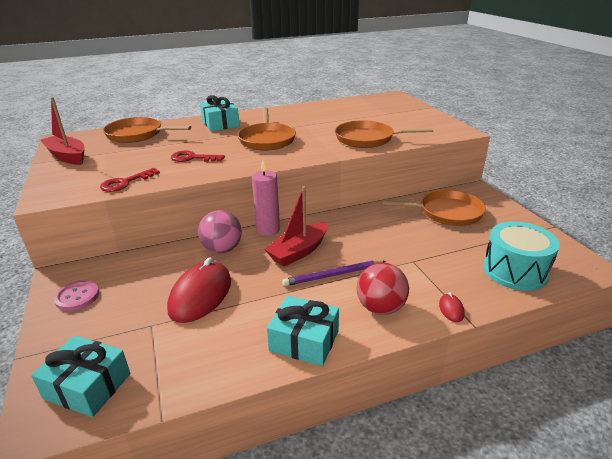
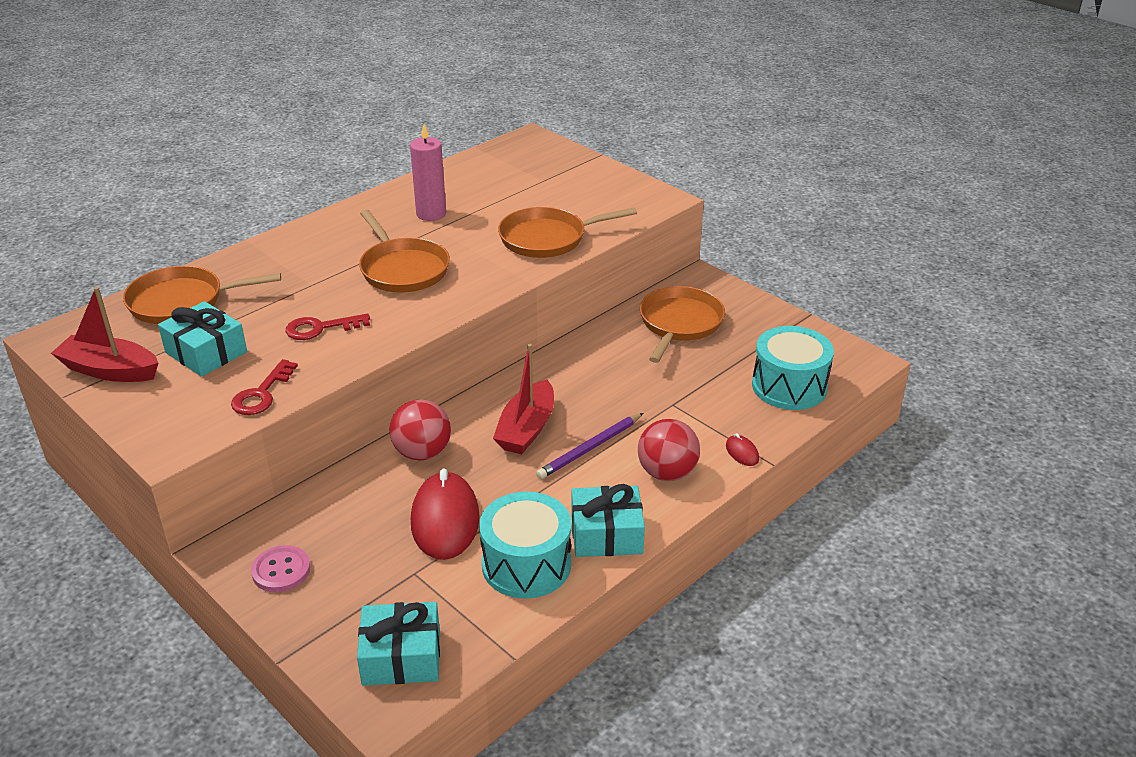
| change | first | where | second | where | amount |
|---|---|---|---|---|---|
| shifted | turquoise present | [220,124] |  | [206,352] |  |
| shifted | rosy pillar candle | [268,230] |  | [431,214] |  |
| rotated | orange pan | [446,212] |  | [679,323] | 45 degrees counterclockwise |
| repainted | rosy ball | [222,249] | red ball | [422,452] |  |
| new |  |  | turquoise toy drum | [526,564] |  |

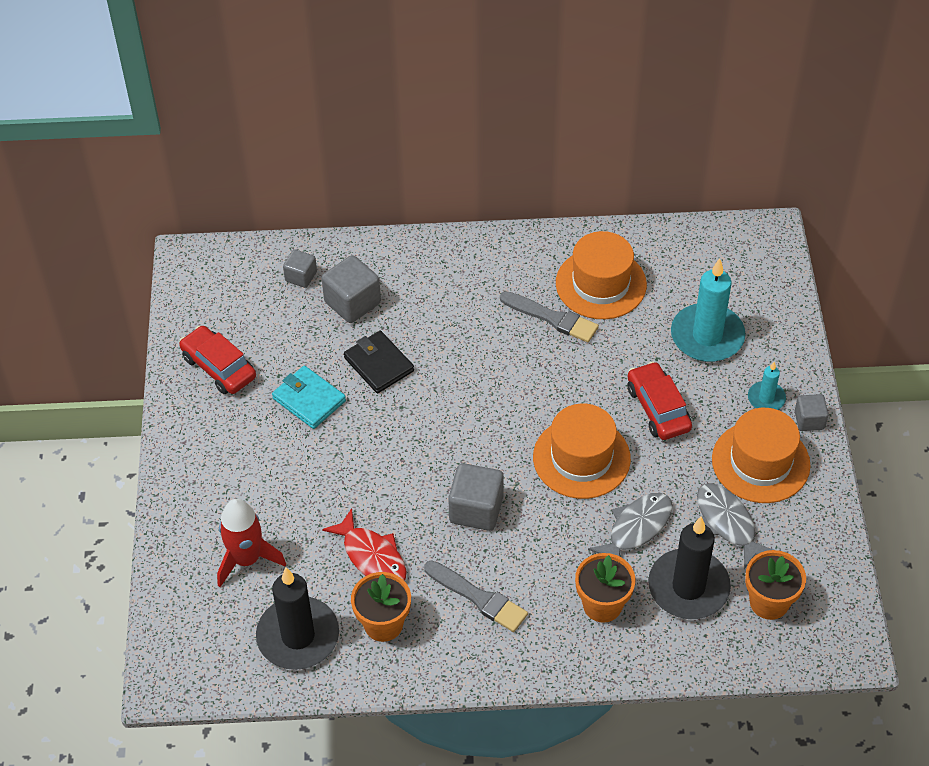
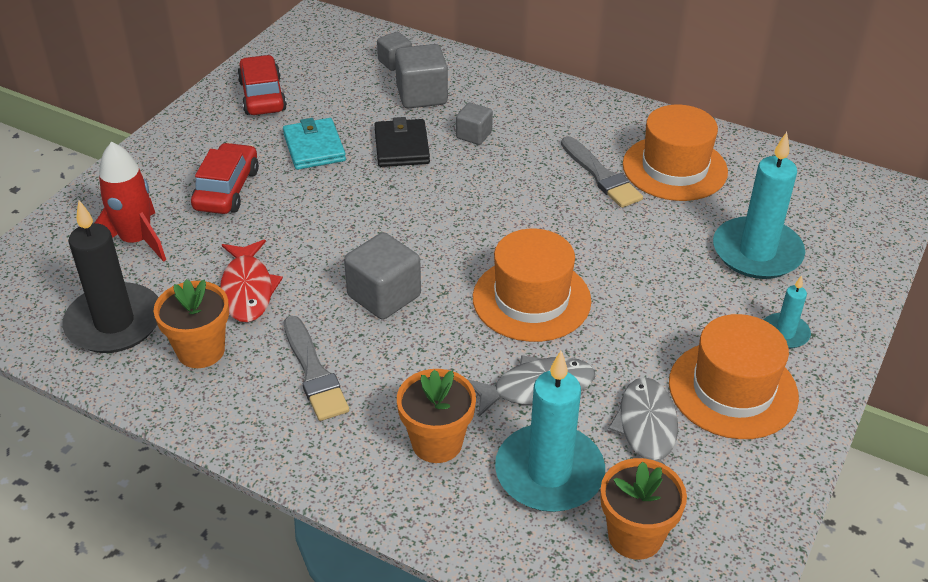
| change | first | where | second | where | amount |
|---|---|---|---|---|---|
| shifted | red toy car | [658,408] |  | [226,189] |  |
| shifted | gray cube | [809,420] |  | [474,135] |  |
| repainted | ebony pillar candle | [688,587] | turquoise pillar candle | [549,472] |  |

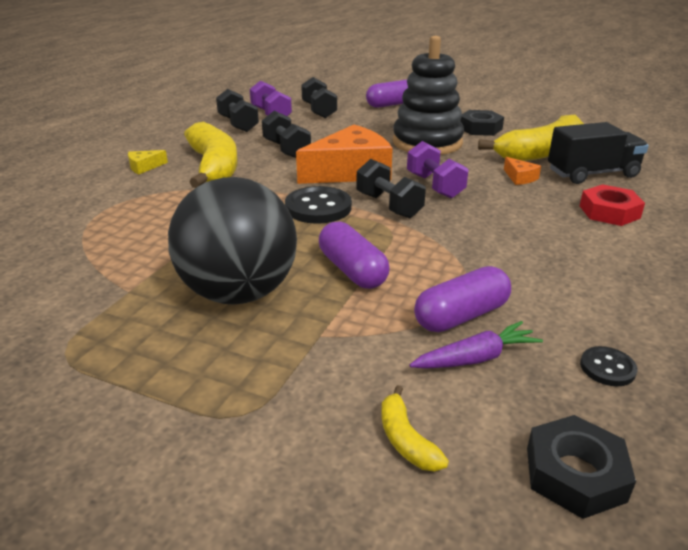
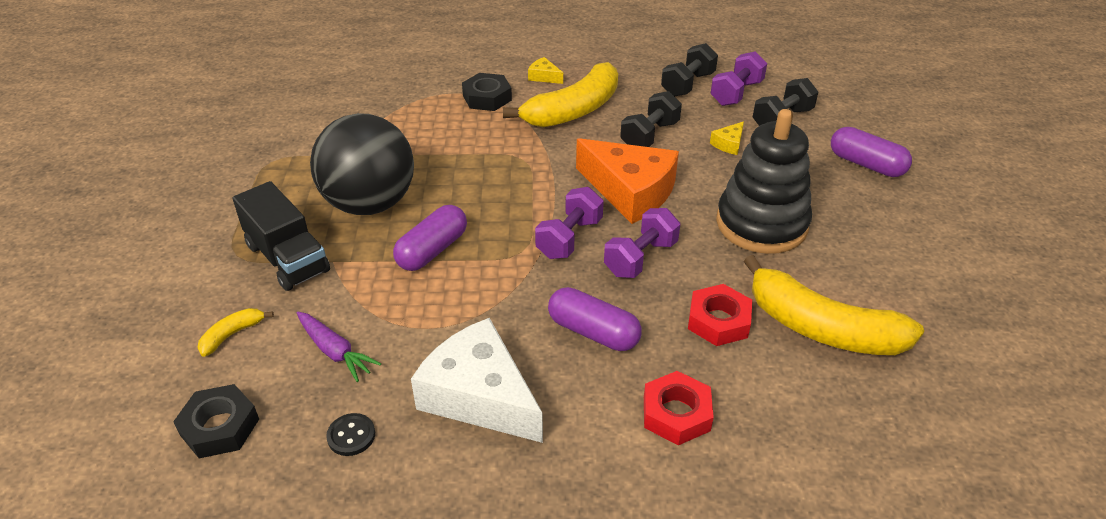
| change | first | where | second | where | amount |
|---|---|---|---|---|---|
| shifted | ebony hex nut | [480,128] |  | [487,97] |  |
| shifted | ebony lorry | [592,174] |  | [287,258] |  |
| swapped | orange piece of cheese | [520,178] | red hex nut | [718,321] |  |
| repainted | ebony dumbbell | [389,205] | royal purple dumbbell | [569,238] |  |
| gone | ebony shirt button | [318,207] |  |  |  |
| shifted | royal purple pill shape | [461,316] |  | [593,332] |  |
| new |  |  | bright yellow piece of cheese | [729,144] |  |
| new |  |  | snow-white piece of cheese | [479,396] |  |

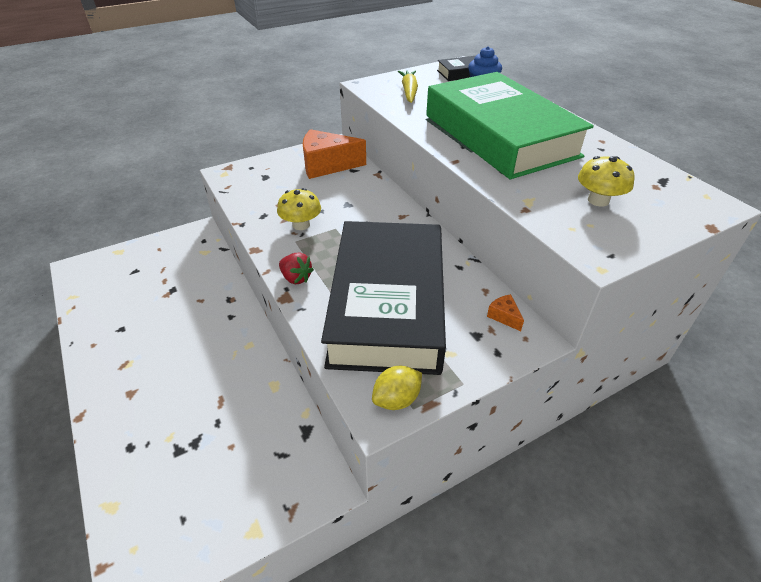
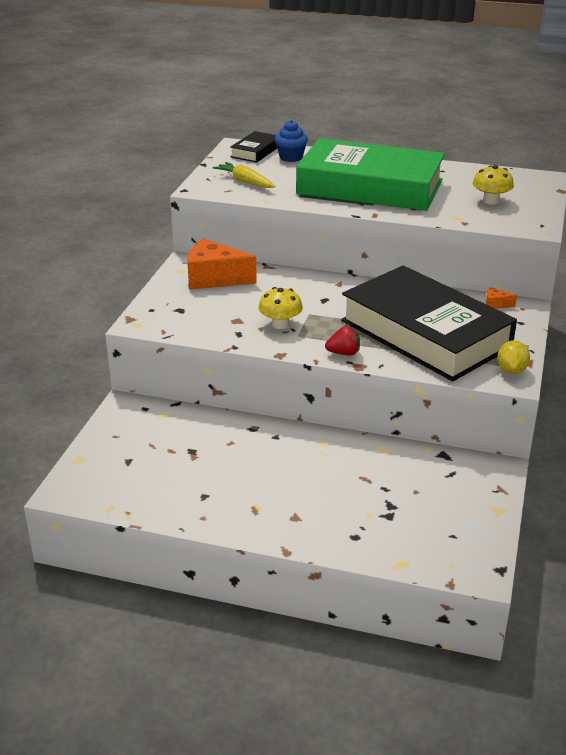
| change | first | where | second | where | amount |
|---|---|---|---|---|---|
| rotated | orange piece of cheese | [327,165] |  | [214,278] | 60 degrees clockwise |

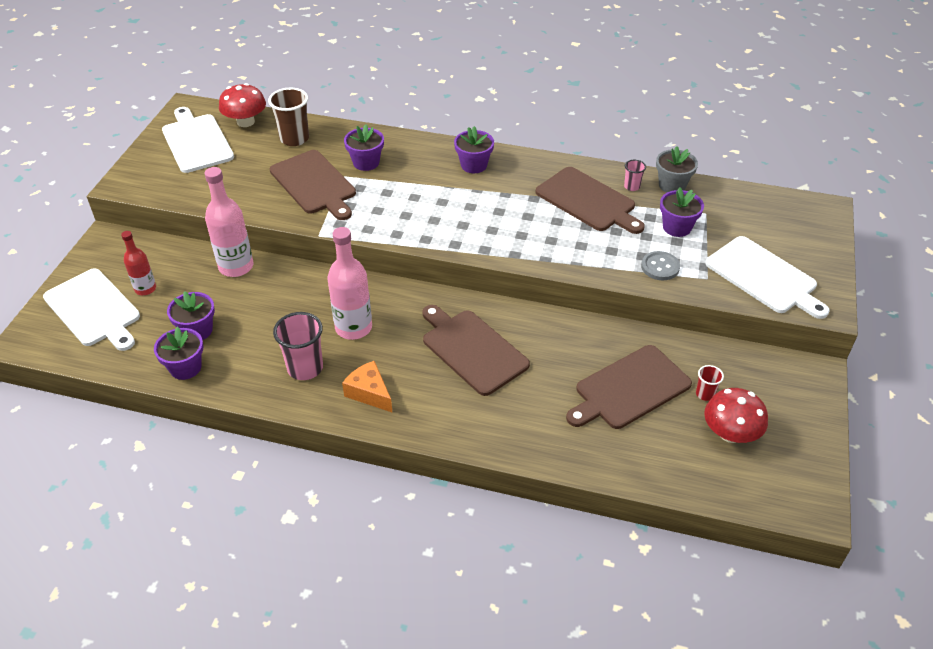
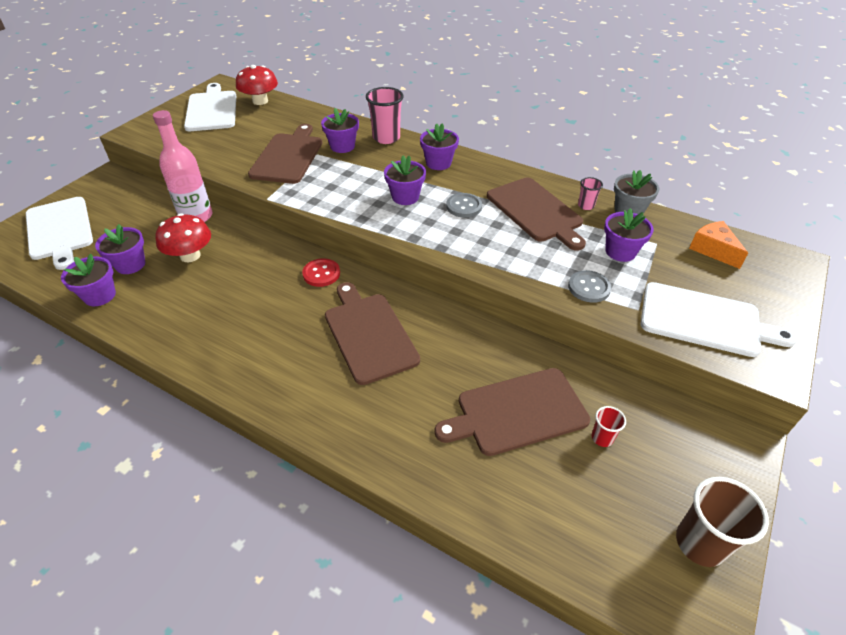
| change | first | where | second | where | amount |
|---|---|---|---|---|---|
| shifted | russet cup | [294,139] |  | [700,543] |  |
| rotated | russet cutting board | [314,184] |  | [288,156] | 150 degrees counterclockwise |
| gone | rosy flask | [353,328] |  |  |  |
| gone | red flask | [145,289] |  |  |  |
| rotated | snow-white cutting board | [764,277] |  | [705,320] | 45 degrees counterclockwise |
| shifted | rosy cup | [305,368] |  | [386,138] |  |
| shifted | orange piece of cheese | [369,393] |  | [713,250] |  |
| shifted | red fungus | [730,433] |  | [190,255] |  |
| new |  |  | royal purple potted plant | [405,197] |  |
| new |  |  | gray shirt button | [464,206] |  |
| new |  |  | red shirt button | [321,274] |  |

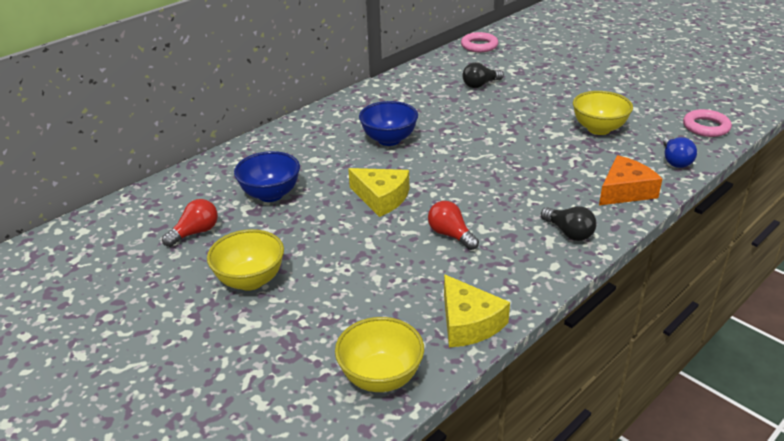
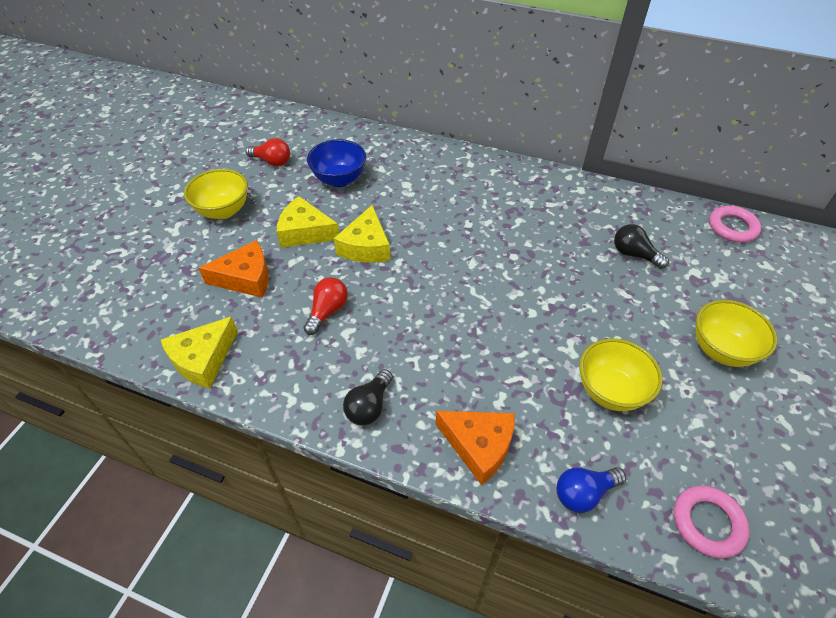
| change | first | where | second | where | amount |
|---|---|---|---|---|---|
| gone | royal blue deep dish | [389,140] |  |  |  |
| shifted | bright yellow deep dish | [381,377] |  | [721,350] |  |
| new |  |  | bright yellow piece of cheese | [305,232] |  |
| new |  |  | orange piece of cheese | [246,278] |  |

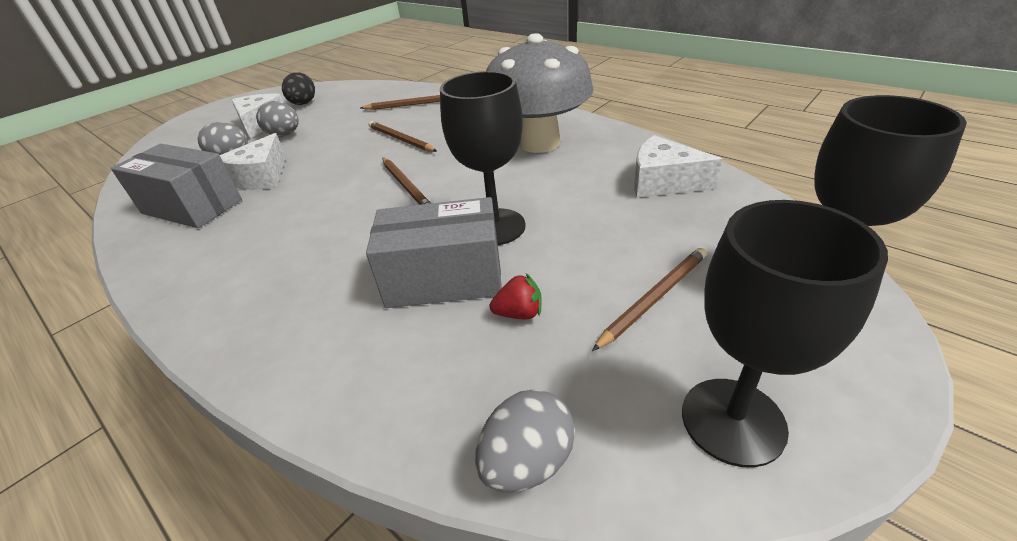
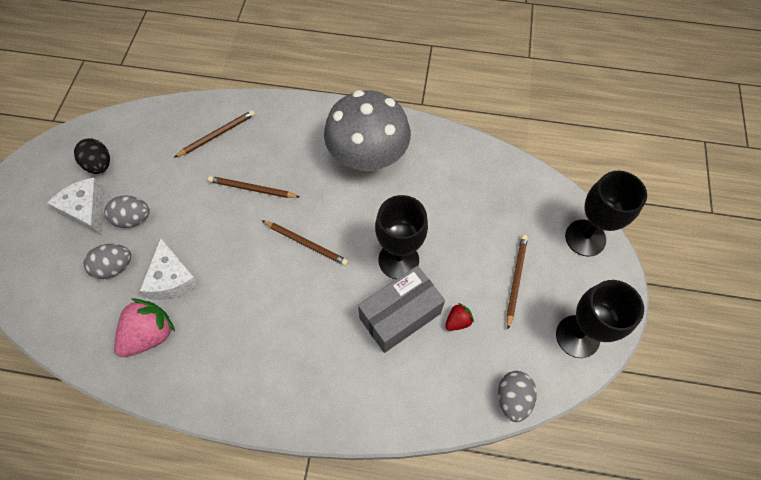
| change | first | where | second | where | amount |
|---|---|---|---|---|---|
| gone | snow-white piece of cheese | [663,182] |  |  |  |
| swapped | gray parcel | [192,207] | rosy berry | [150,334] |  |

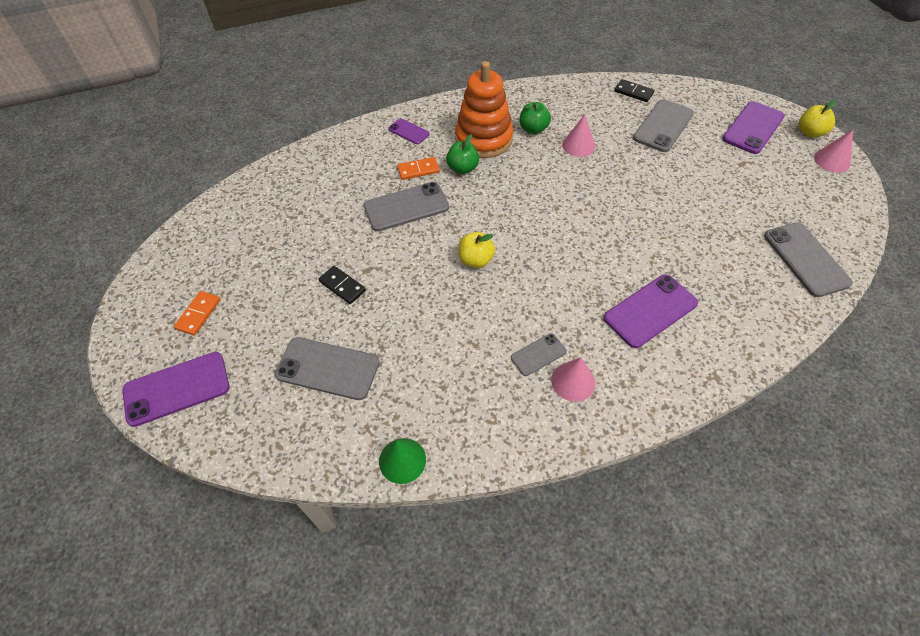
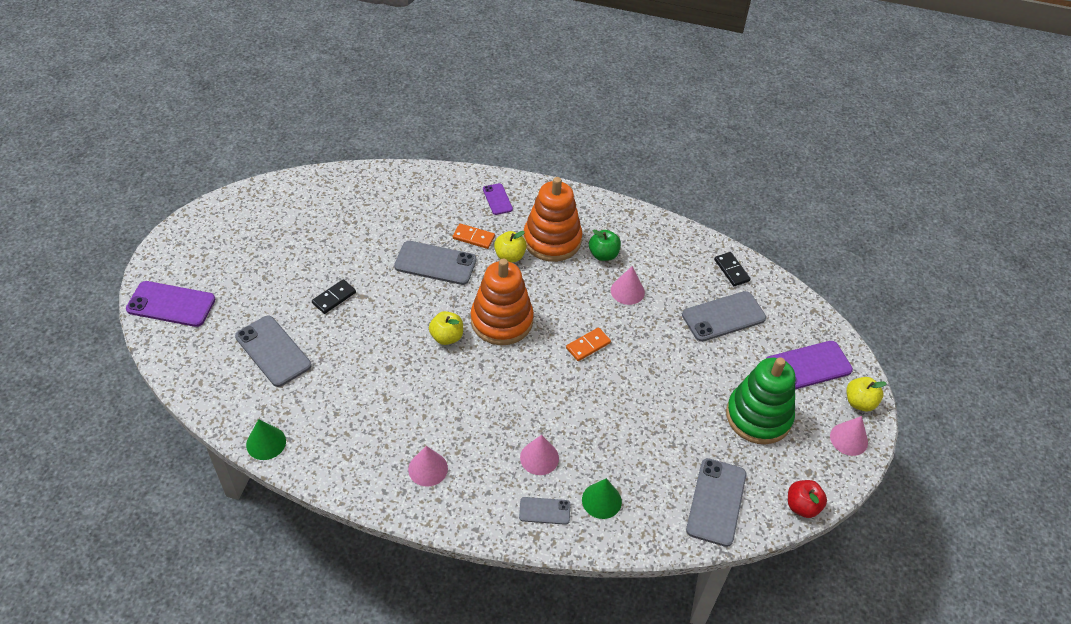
| change | first | where | second | where | amount |
|---|---|---|---|---|---|
| repainted | leaf-green apple | [463,168] | bright yellow apple | [510,256] |  |
| rotated | ebony domino | [342,286] |  | [334,298] | 60 degrees clockwise |
| swapped | royal purple smartphone | [650,311] | rosy solid cone | [539,457] |  |
| shifted | orange domino | [198,314] |  | [588,345] |  |
| shifted | gray smartphone | [538,354] |  | [544,511] |  |
| new |  |  | orange stacking rings | [501,321] |  |
| new |  |  | leaf-green stacking rings | [758,416] |  |
| new |  |  | leaf-green solid cone | [601,500] |  |
| new |  |  | red apple | [802,506] |  |

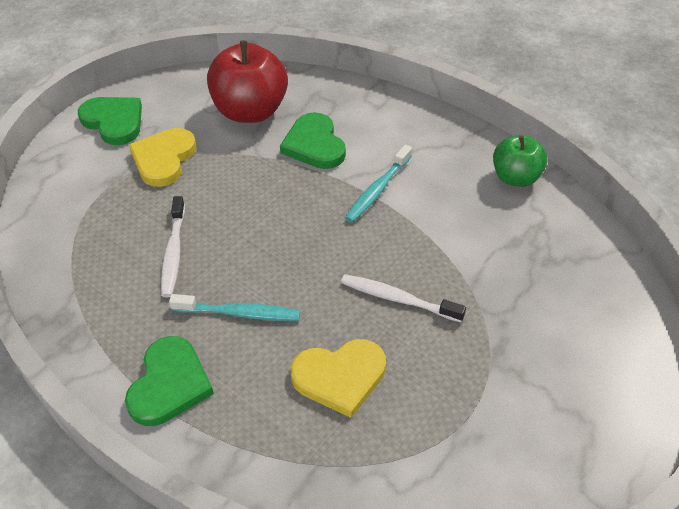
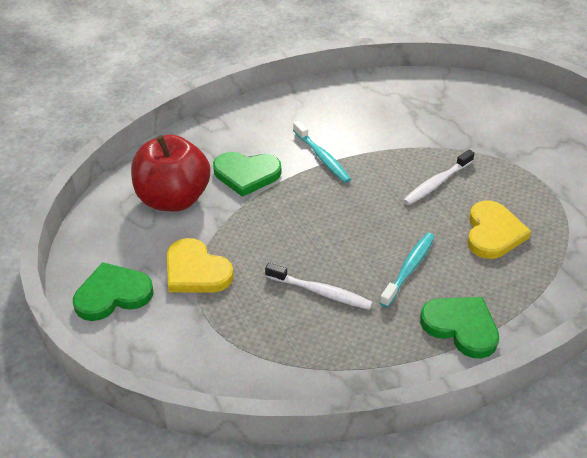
| change | first | where | second | where | amount |
|---|---|---|---|---|---|
| gone | leaf-green apple | [515,177] |  |  |  |

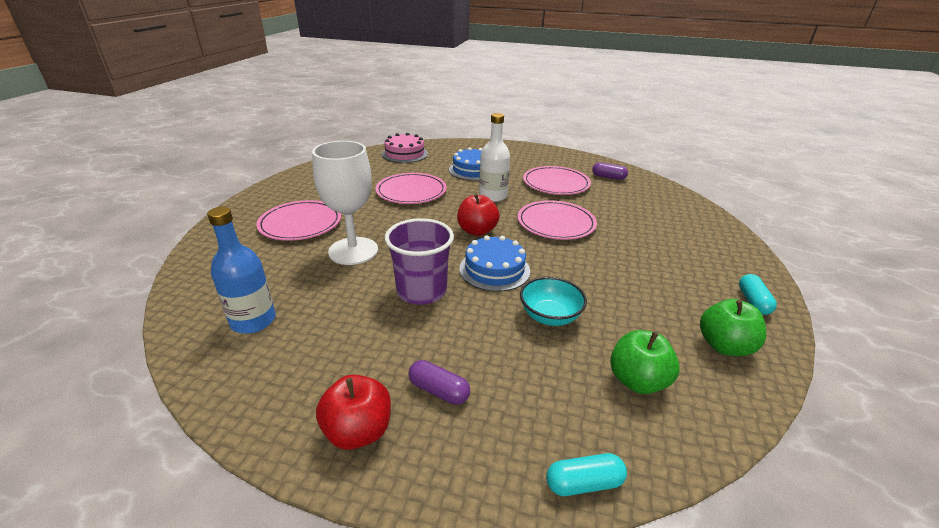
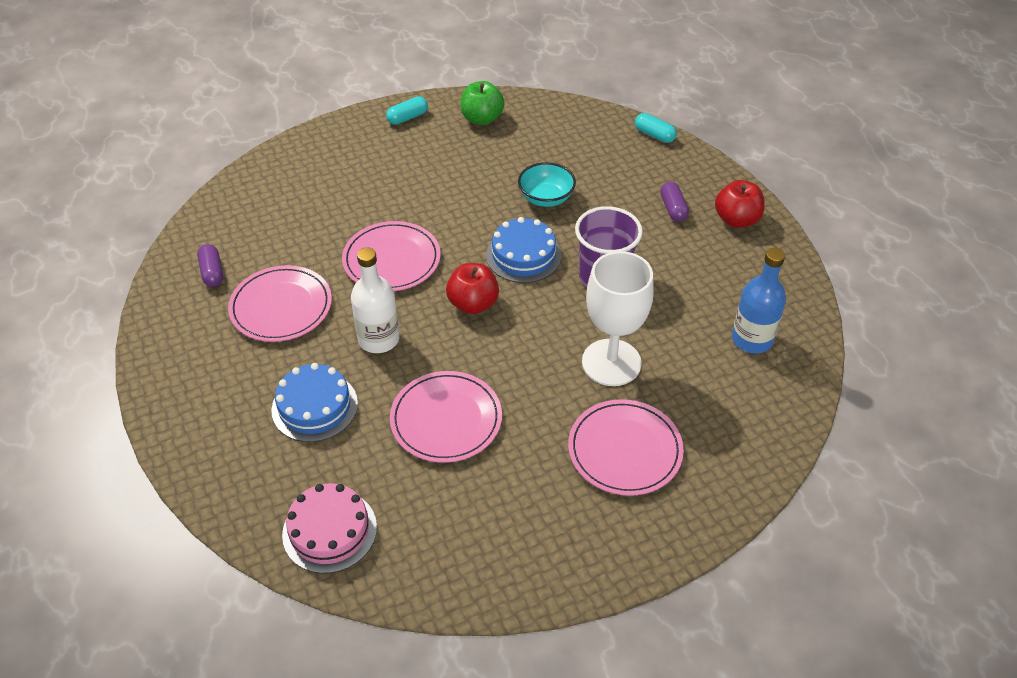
| change | first | where | second | where | amount |
|---|---|---|---|---|---|
| gone | leaf-green apple | [637,381] |  |  |  |

